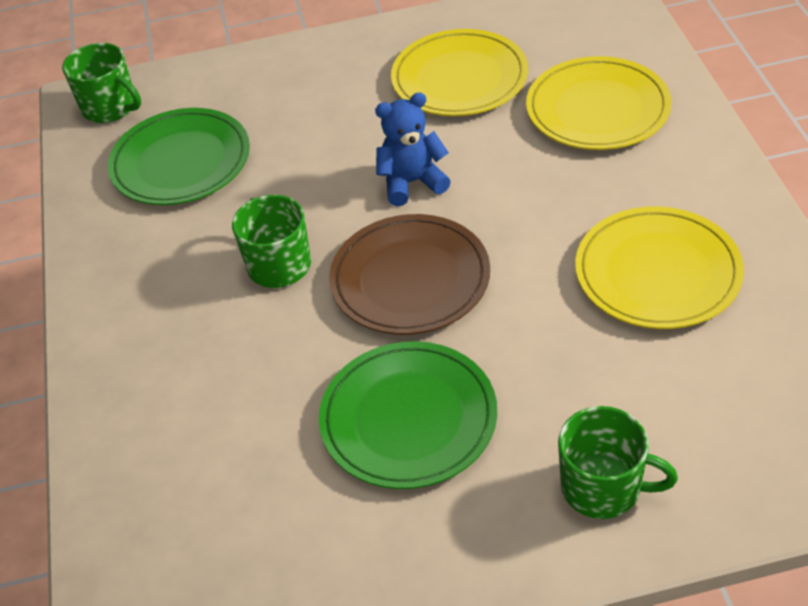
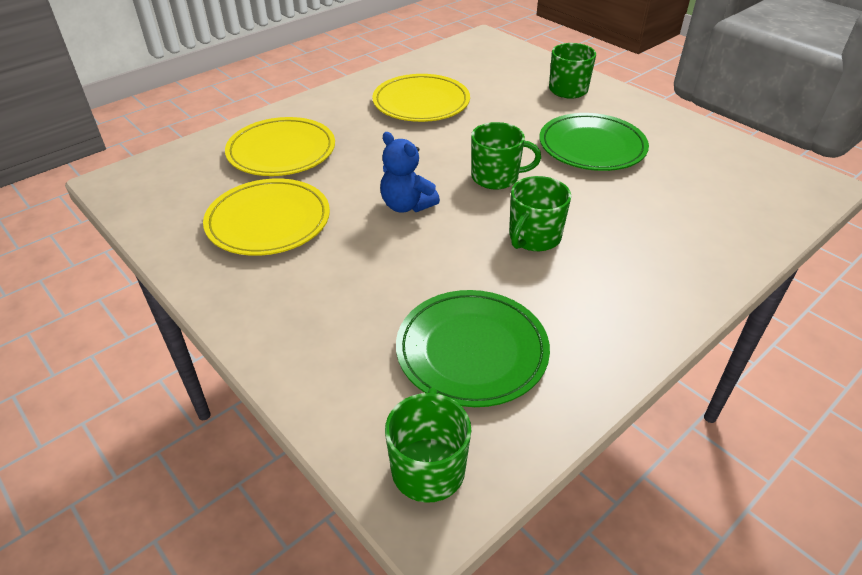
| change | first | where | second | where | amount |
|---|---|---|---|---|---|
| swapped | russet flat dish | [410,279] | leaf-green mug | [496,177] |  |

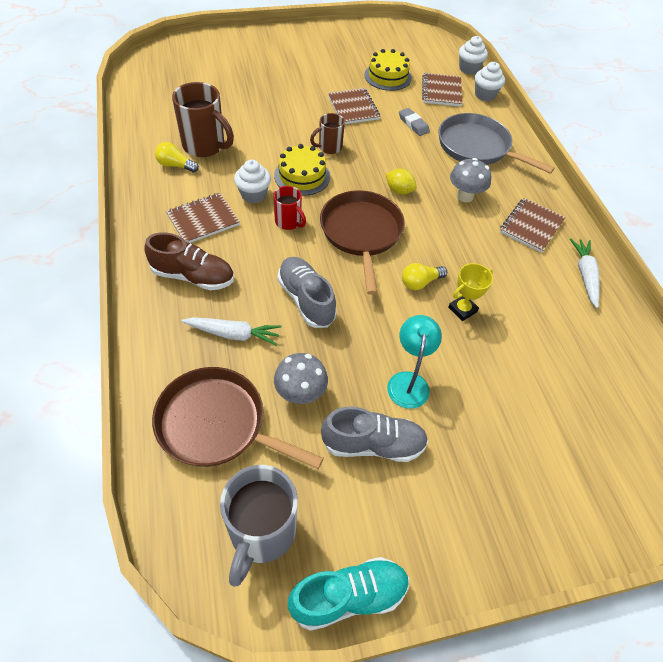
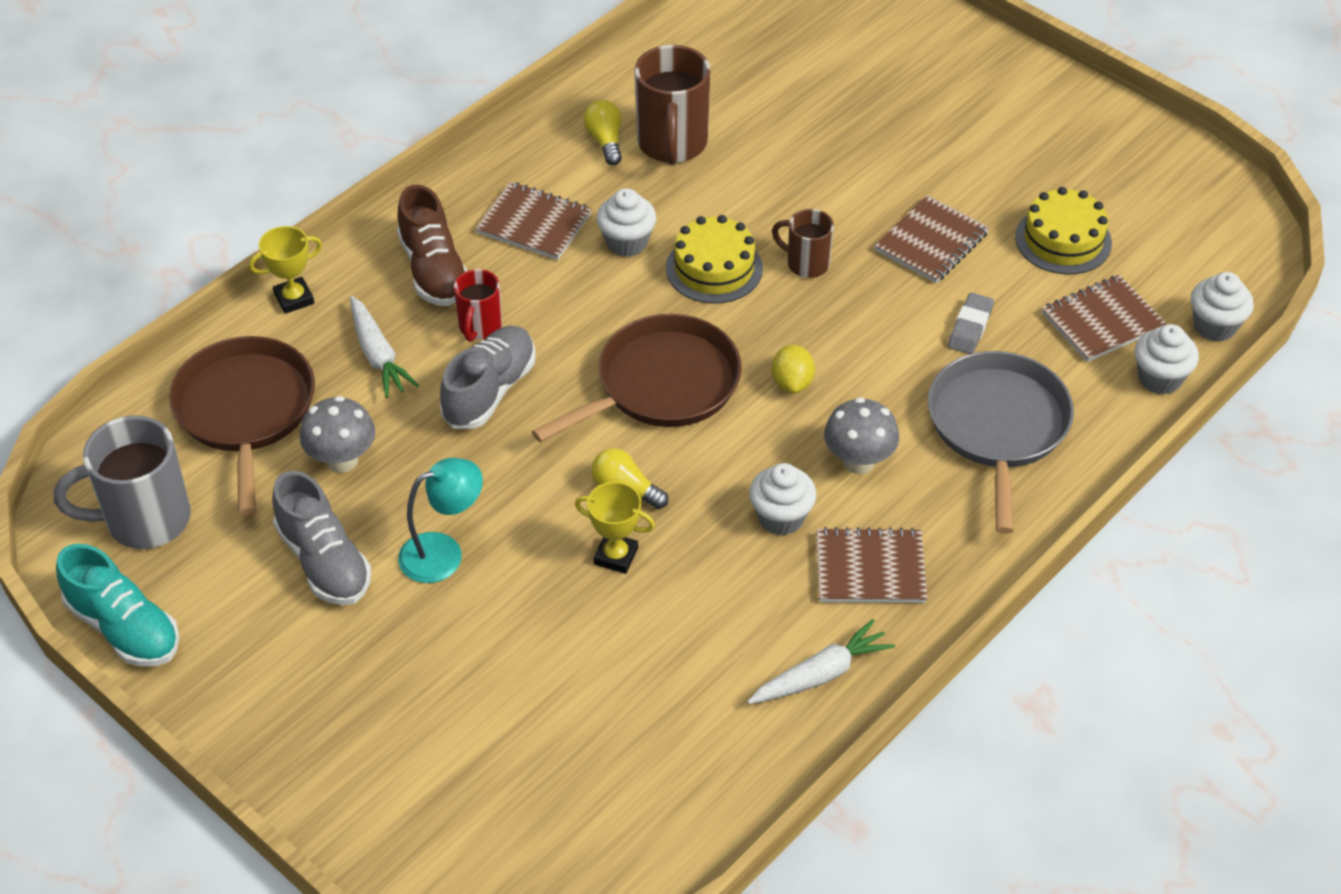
| change | first | where | second | where | amount |
|---|---|---|---|---|---|
| shifted | red mug | [288,222] |  | [480,327] |  |
| new |  |  | bright yellow prize cup | [294,299] |  |
| new |  |  | snow-white cupcake | [781,517] |  |

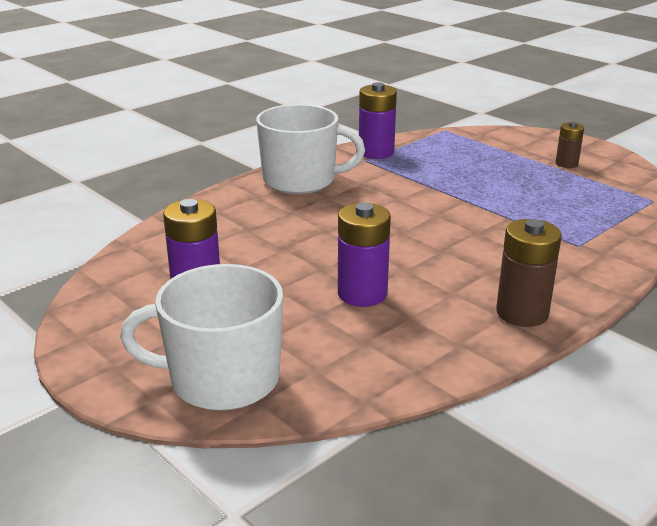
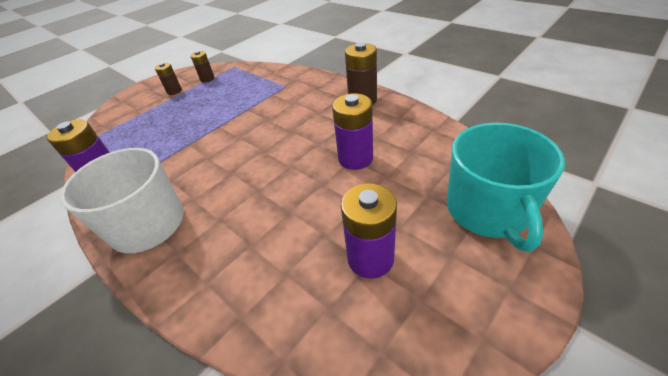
| change | first | where | second | where | amount |
|---|---|---|---|---|---|
| repainted | snow-white mug | [222,379] | turquoise mug | [488,210] |  |
| new |  |  | russet AA battery | [207,79] |  |

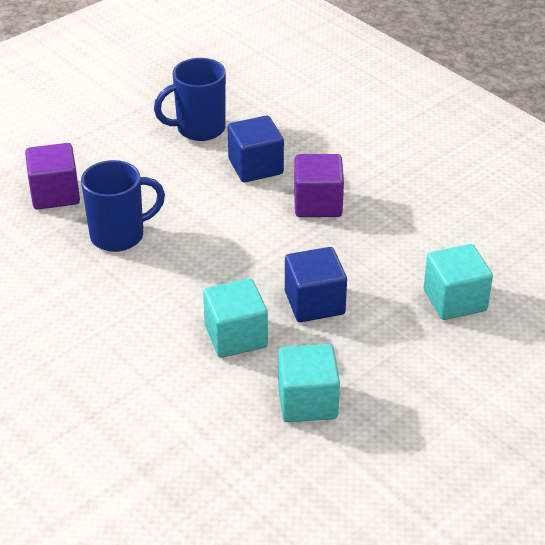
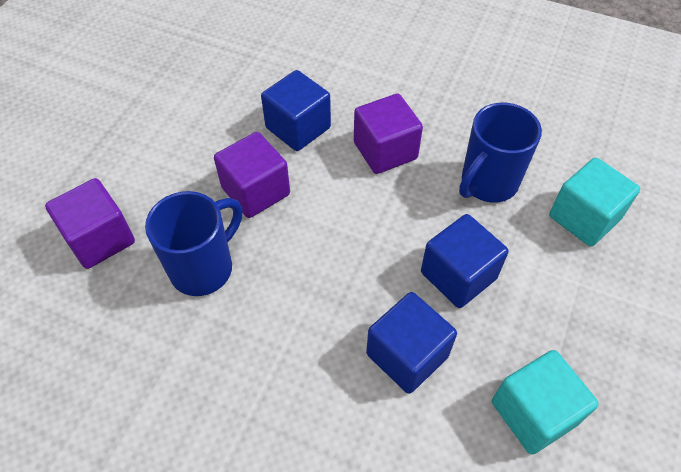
| change | first | where | second | where | amount |
|---|---|---|---|---|---|
| shifted | royal blue mug | [199,129] |  | [488,183] |  |
| repainted | turquoise cube | [236,336] | royal blue cube | [407,355] |  |
| new |  |  | royal purple cube | [255,191] |  |

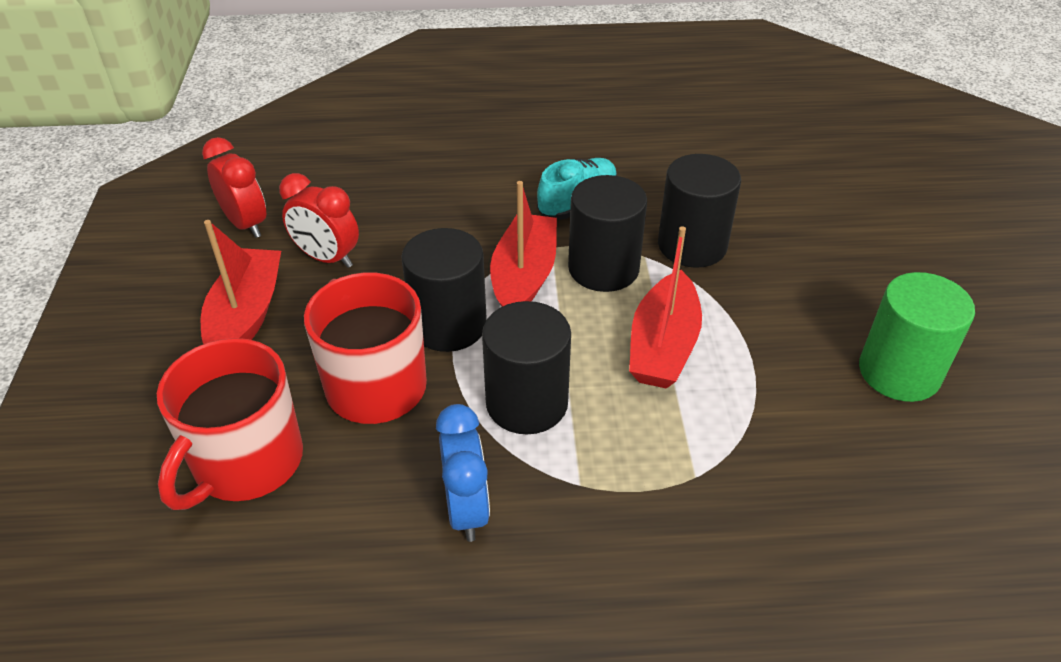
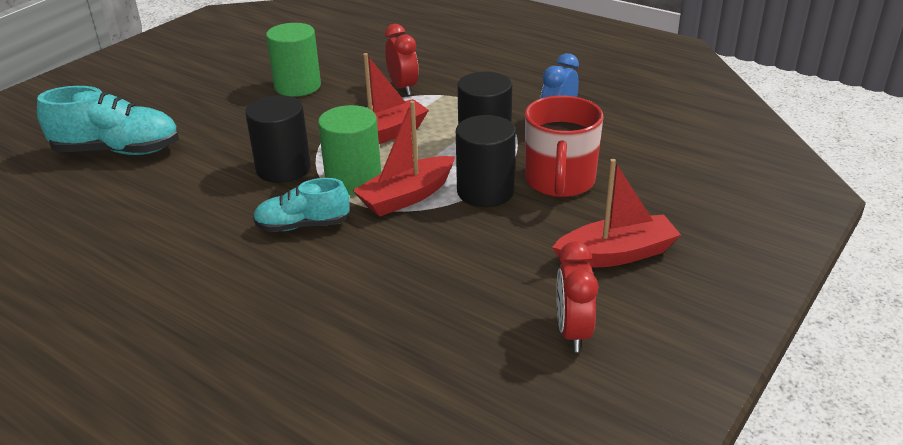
| change | first | where | second | where | amount |
|---|---|---|---|---|---|
| shifted | red bedside clock | [327,258] |  | [403,88] |  |
| repainted | ebony cylinder shape | [603,268] | leaf-green cylinder shape | [353,180] |  |
| rotated | red boat | [246,315] |  | [616,254] | 150 degrees counterclockwise |
| gone | red mug | [246,462] |  |  |  |
| new |  |  | turquoise lace-up shoe | [118,151] |  |

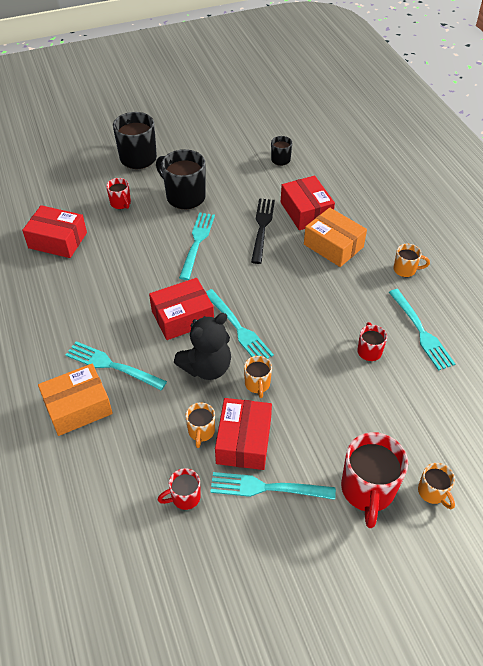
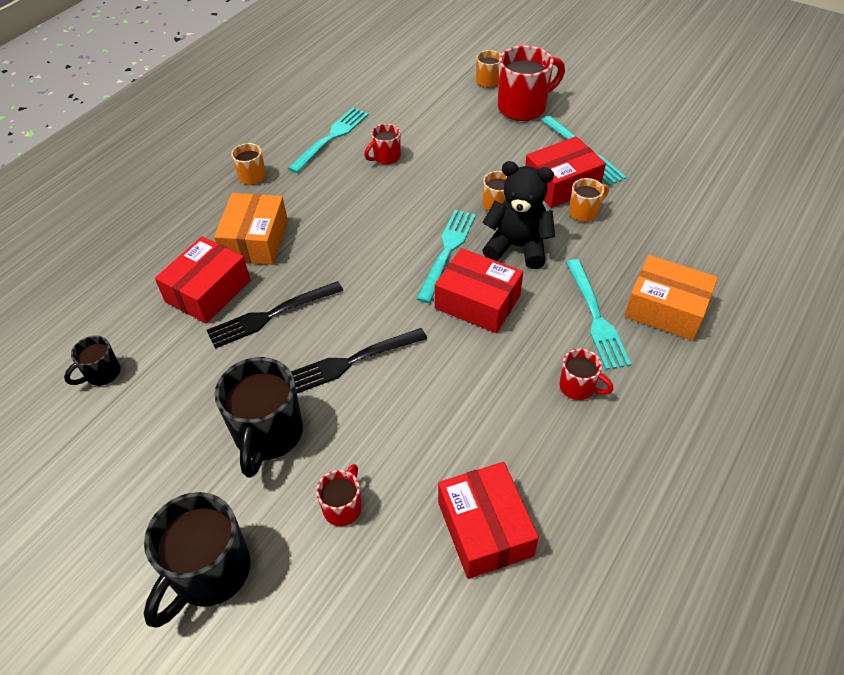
| change | first | where | second | where | amount |
|---|---|---|---|---|---|
| repainted | turquoise dinner fork | [197,243] | ebony dinner fork | [351,362] |  |
| shifted | red mug | [184,497] |  | [578,387] |  |

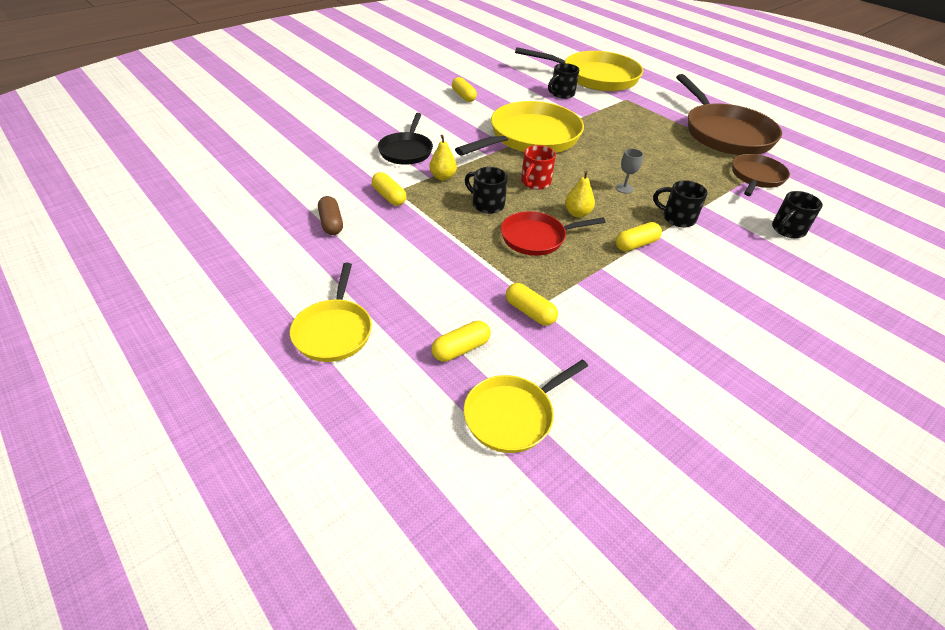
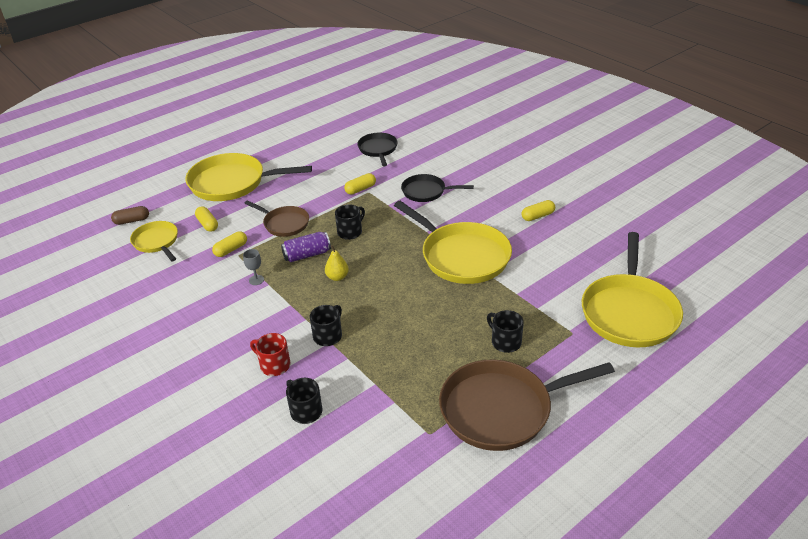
| change | first | where | second | where | amount |
|---|---|---|---|---|---|
| shifted | ebony mug | [561,94] |  | [505,342] |  |
| gone | bright yellow pear | [443,177] |  |  |  |
| shifted | red mug | [535,182] |  | [274,365] |  |
| shifted | gray wine glass | [624,188] |  | [256,280] |  |
| shifted | russet pan | [756,177] |  | [284,224] |  |
| shifted | russet pill shape | [331,223] |  | [132,221] |  |
| swapped | red pan | [536,238] | royal purple tin | [307,255] |  |
| gone | bright yellow pill shape | [636,244] |  |  |  |
| scaled | bright yellow pan | [334,331] |  | [232,183] | x1.80 |
| new |  |  | ebony pan | [378,149] |  |

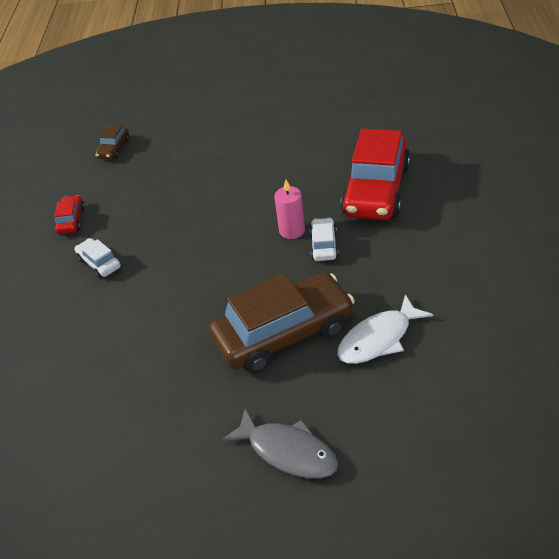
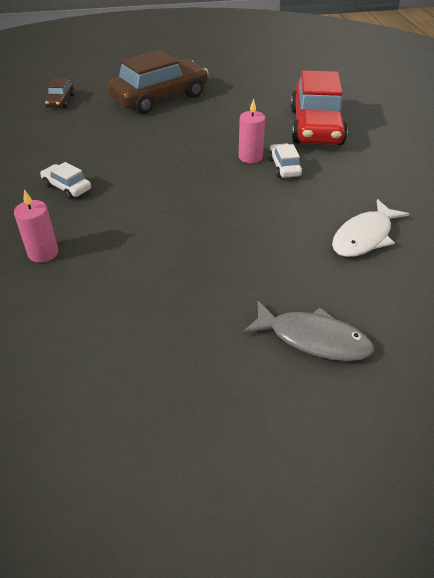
| change | first | where | second | where | amount |
|---|---|---|---|---|---|
| gone | red toy car | [71,220] |  |  |  |
| shifted | russet toy car | [283,334] |  | [160,98] |  |
| new |  |  | rosy pillar candle | [43,253] |  |

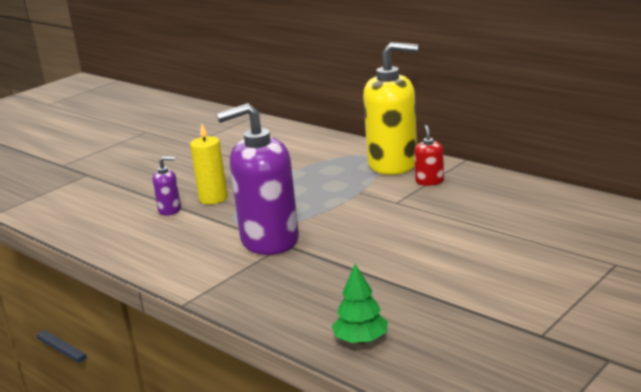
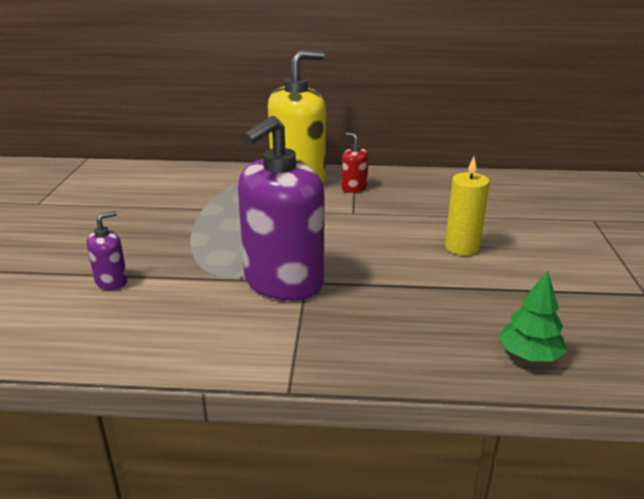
| change | first | where | second | where | amount |
|---|---|---|---|---|---|
| shifted | bright yellow pillar candle | [213,198] |  | [462,247] |  |

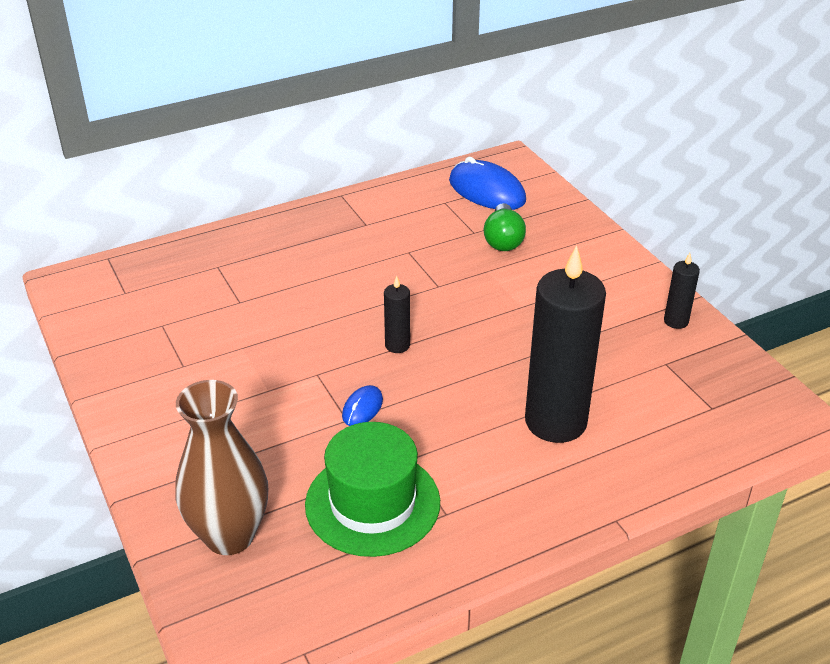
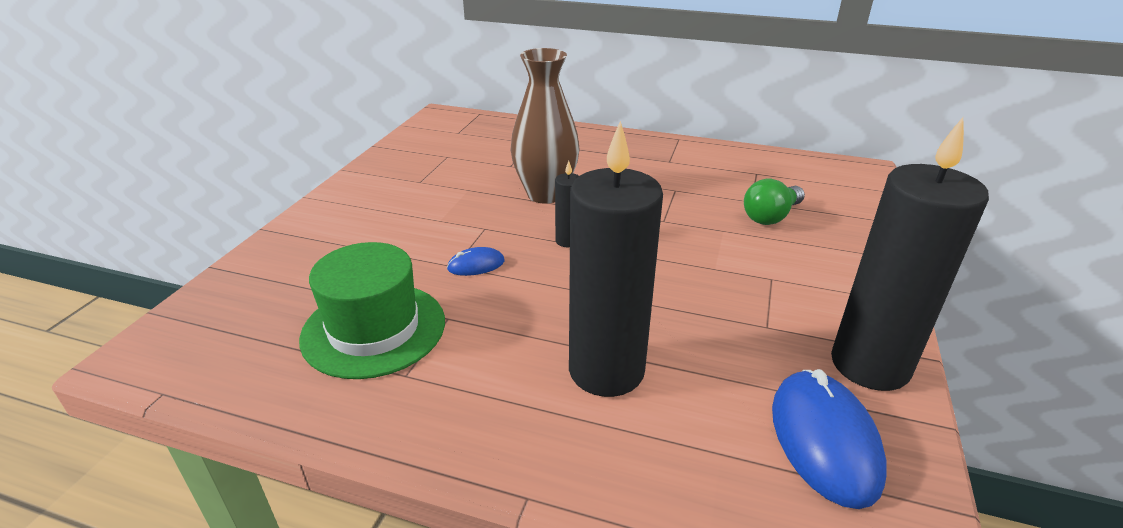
| change | first | where | second | where | amount |
|---|---|---|---|---|---|
| shifted | royal blue computer mouse | [487,191] |  | [824,440] |  |
| scaled | ebony pillar candle | [676,321] |  | [870,365] | x2.27 |
| shifted | russet vase | [229,535] |  | [545,194] |  |

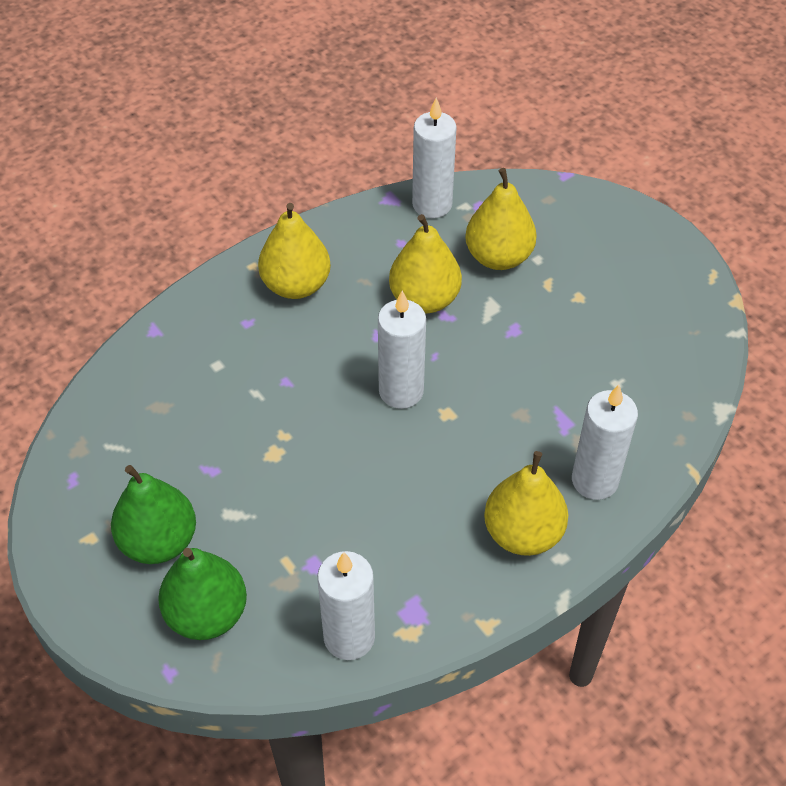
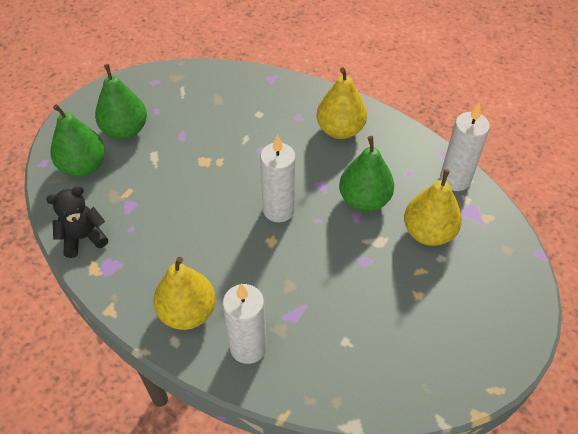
| change | first | where | second | where | amount |
|---|---|---|---|---|---|
| repainted | bright yellow pear | [424,299] | leaf-green pear | [364,200] |  |
| swapped | snow-white pillar candle | [349,637] | ebony teddy | [83,238] |  |

